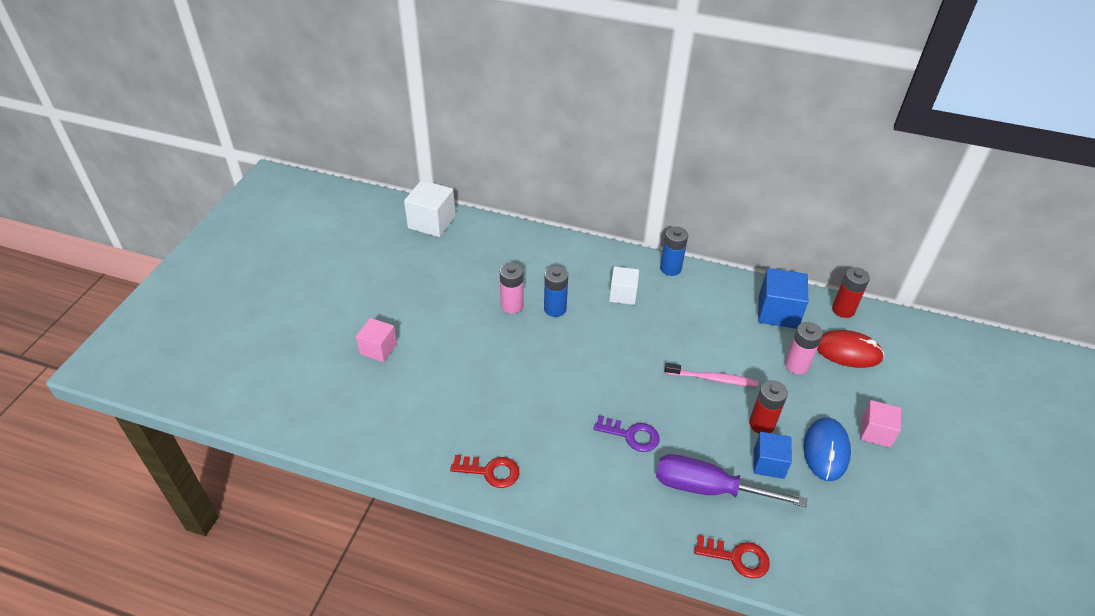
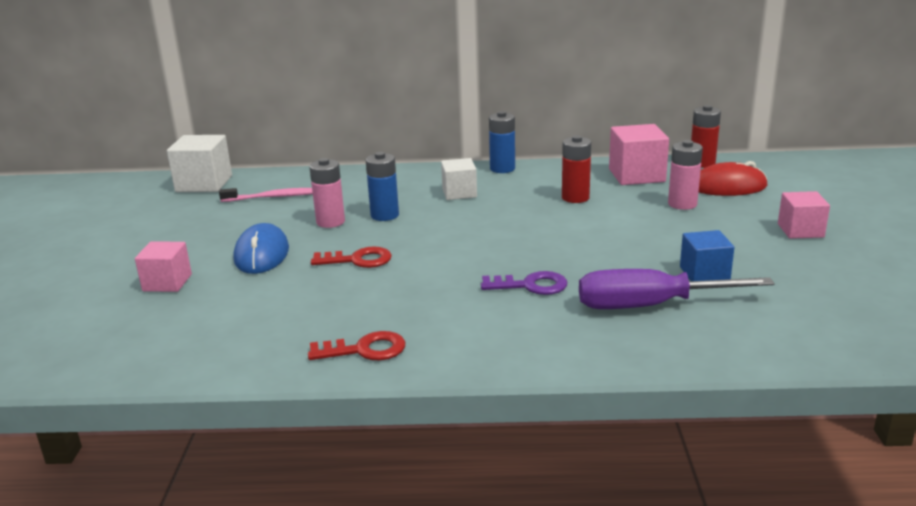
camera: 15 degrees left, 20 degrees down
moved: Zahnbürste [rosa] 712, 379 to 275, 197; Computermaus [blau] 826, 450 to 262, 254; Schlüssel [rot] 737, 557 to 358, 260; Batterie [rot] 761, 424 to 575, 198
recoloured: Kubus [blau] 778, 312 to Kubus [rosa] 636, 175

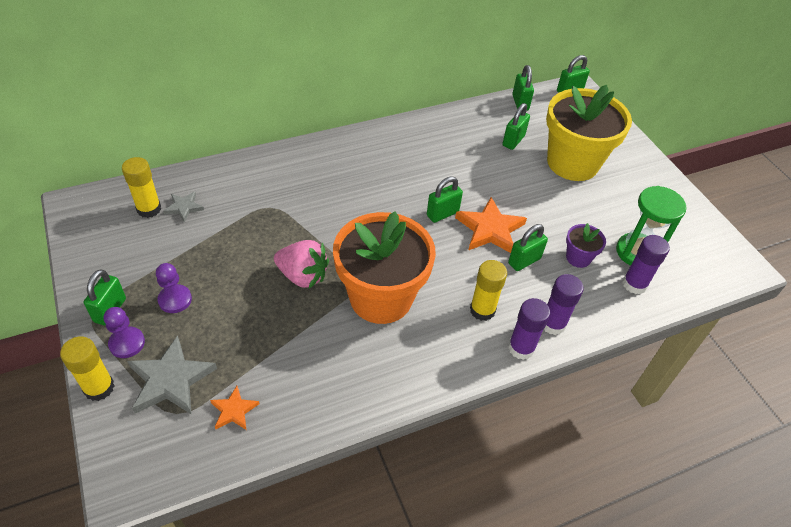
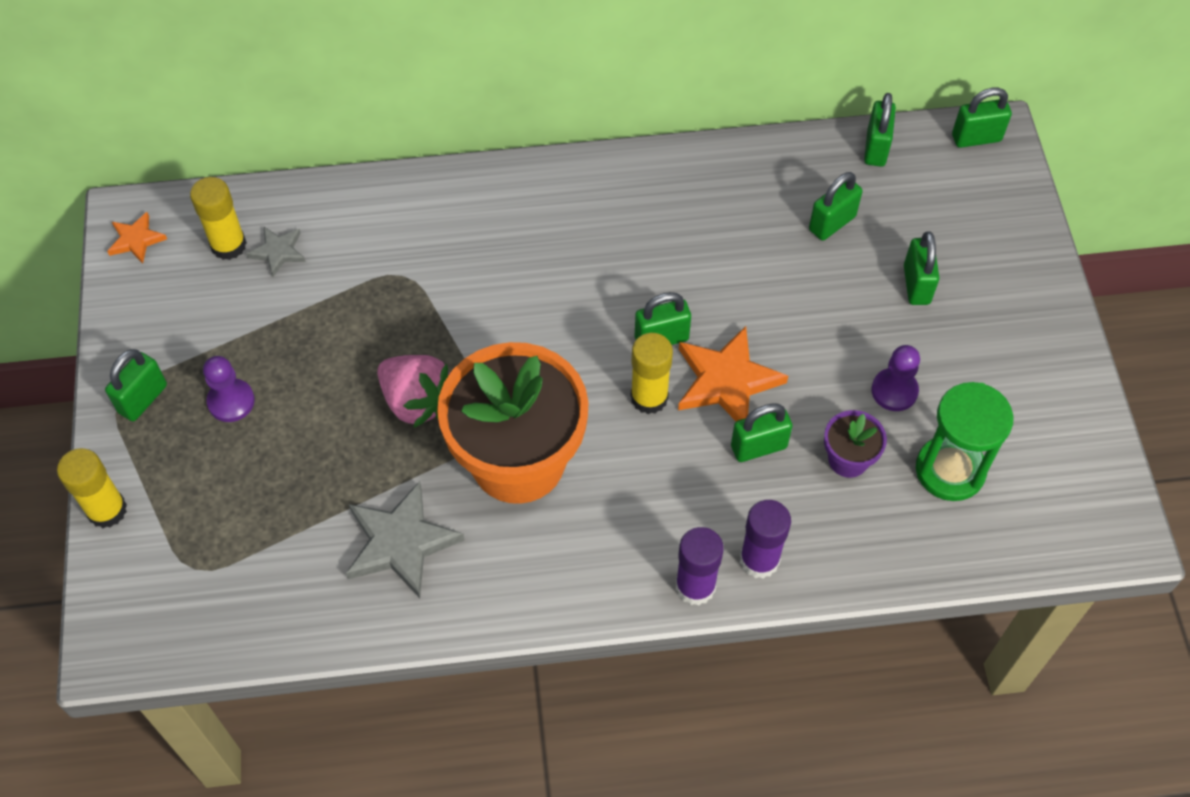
camera: 20 degrees right, 10 degrees up
removed: Klebestift [lila] 634, 284
moved: Stern [orange] 234, 410 to 136, 240; Stern [grau] 171, 380 to 401, 543; Klebestift [gelb] 482, 310 to 649, 397; Bauer [lila] 127, 343 to 894, 391
replaced: Blumentopf [gelb] 572, 163 to Vorhängeschloss [grün] 916, 285

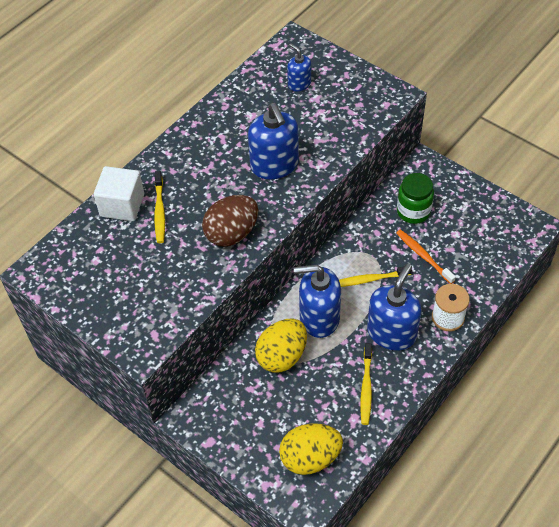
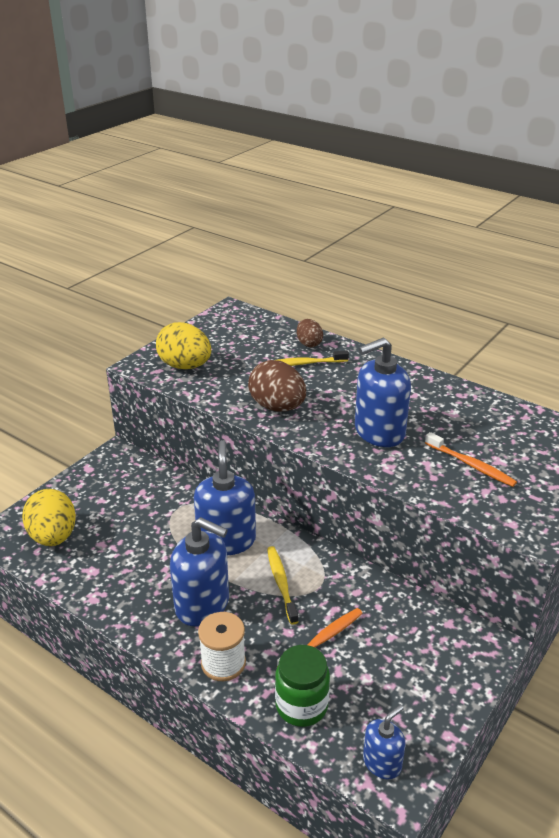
camera: 85 degrees right, 20 degrees down
removed: Zahnbürste [gelb] 366, 387
added: Zahnbürste [orange] 471, 465
moved: Ei [gelb] 282, 356 to 185, 366; Einmachglas [grün] 413, 211 to 301, 706; Seifenspender [blau] 299, 84 to 382, 762
replaced: Kubus [weiß] 122, 205 to Ei [braun] 309, 343

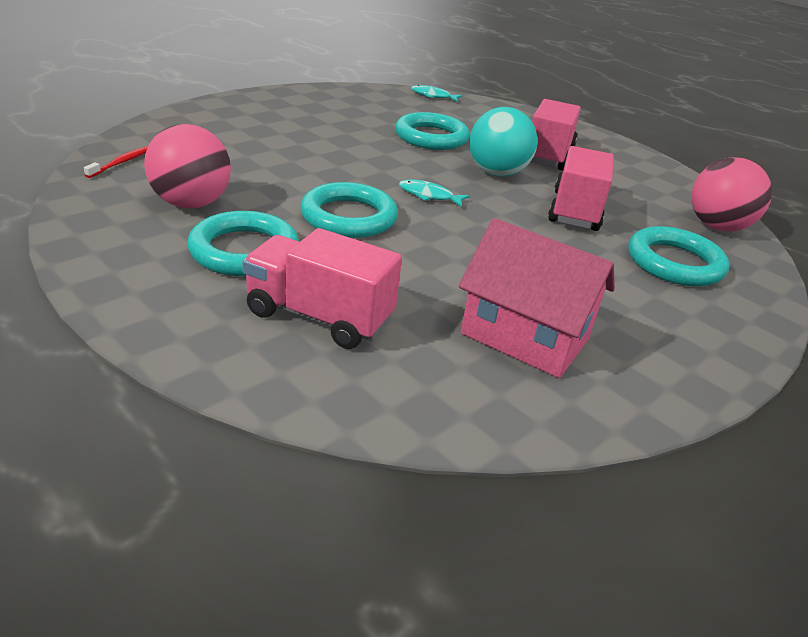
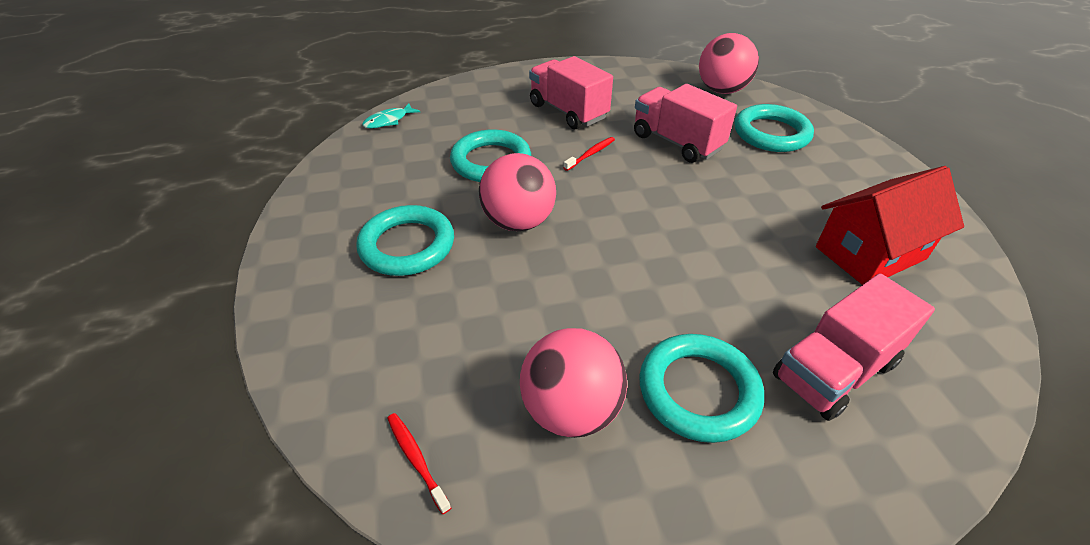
camera: 55 degrees left, 10 degrees up
removed: Fisch [türkis] 429, 196
added: Ball [rosa] 518, 222
moved: Ring [türkis] 349, 217 to 407, 245
replaced: Ball [türkis] 496, 173 to Zahnbürste [rot] 590, 154
recoloured: Haus [rosa] 525, 336 to Haus [rot] 870, 253

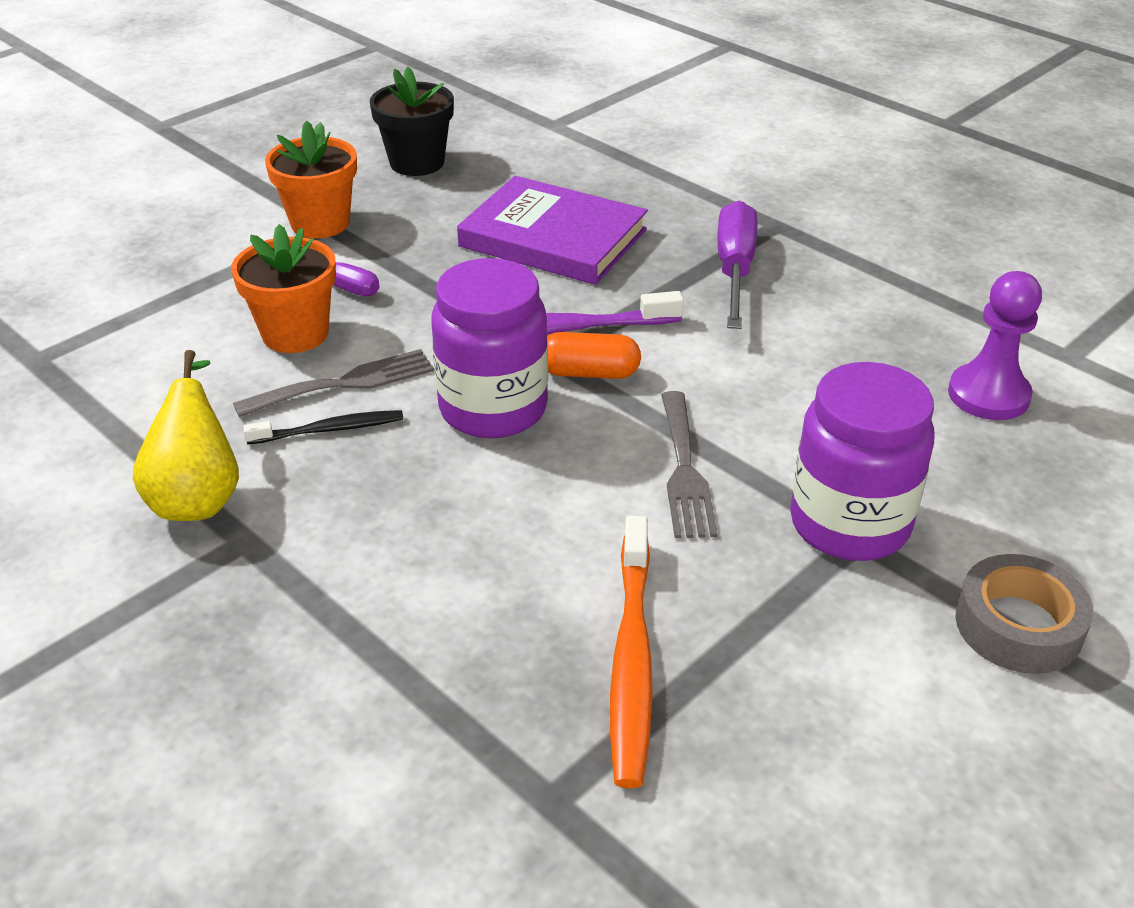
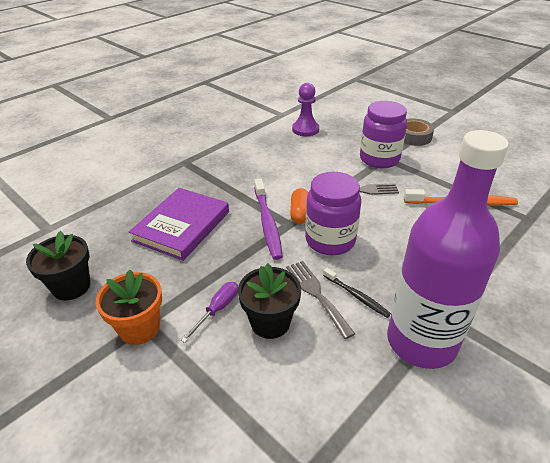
camera: 90 degrees left, 0 degrees up
removed: Schraubenzieher [lila] 735, 270
replaced: Birne [gelb] 198, 496 to Flasche [lila] 421, 341
recoloured: Blumentopf [orange] 295, 334 to Blumentopf [schwarz] 270, 322
turned: Zahnbürste [schwarz] 329, 430 = 356, 296 150 degrees clockwise

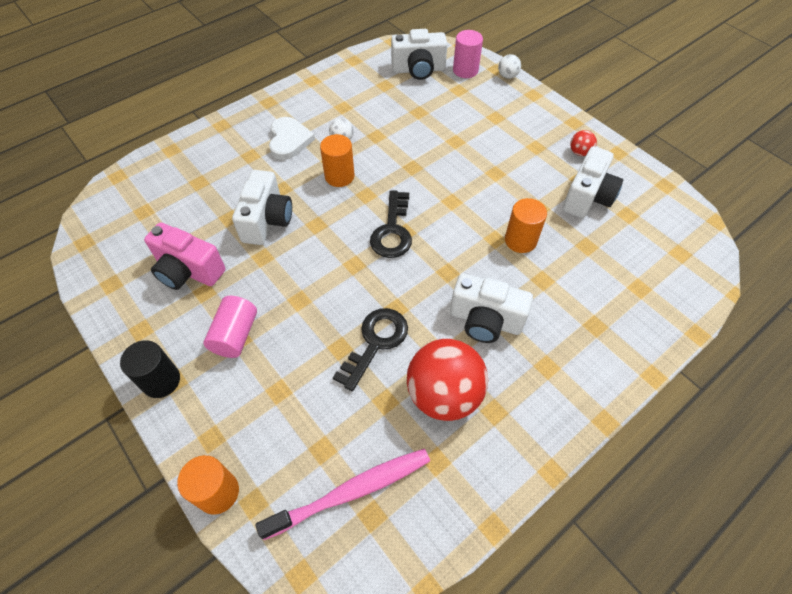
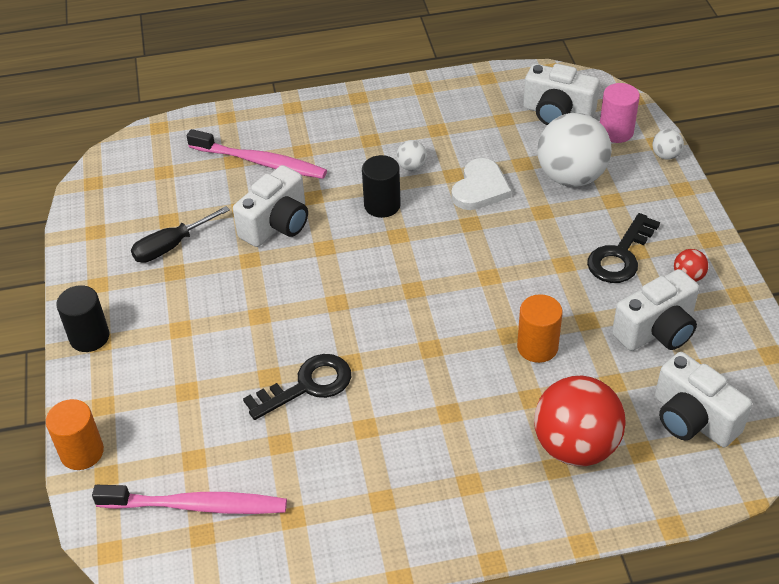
camera: 30 degrees right, 10 degrees down
removed: Vollzylinder [rosa] 235, 335
added: Zahnbürste [rosa] 260, 162; Ball [weiß] 571, 177
moved: Herz [weiß] 289, 140 to 480, 188; Ball [rot] 444, 394 to 575, 446; Schlüssel [schwarz] 392, 231 to 620, 255; Kamera [weiß] 485, 320 to 693, 419
replaced: Kamera [rosa] 188, 271 to Schraubenzieher [schwarz] 171, 246
recoloured: Vollzylinder [orange] 339, 176 to Vollzylinder [schwarz] 382, 205

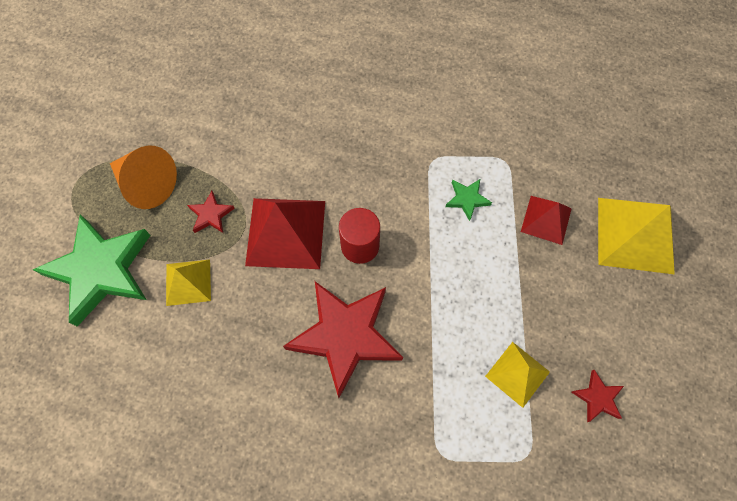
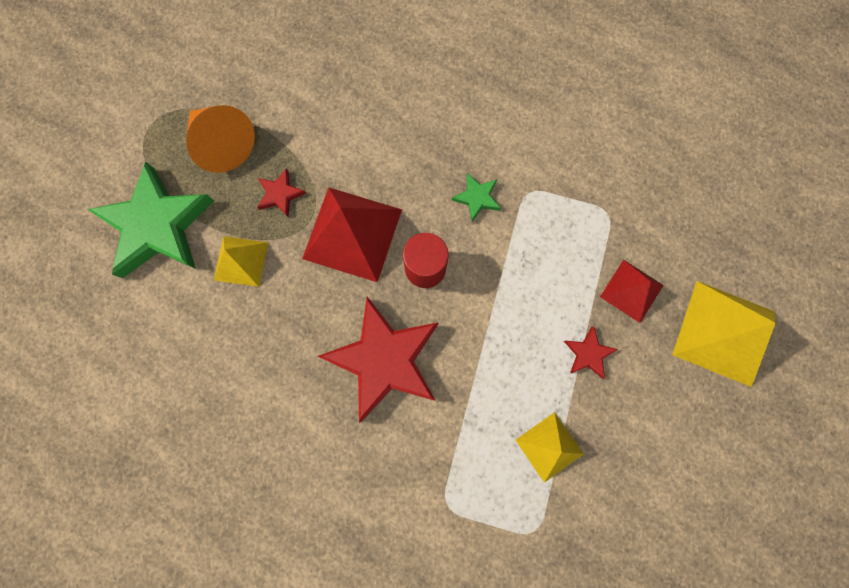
camera: 15 degrees right, 10 degrees up
moved: Stern [grün] 467, 199 to 477, 198; Stern [rot] 597, 398 to 588, 354

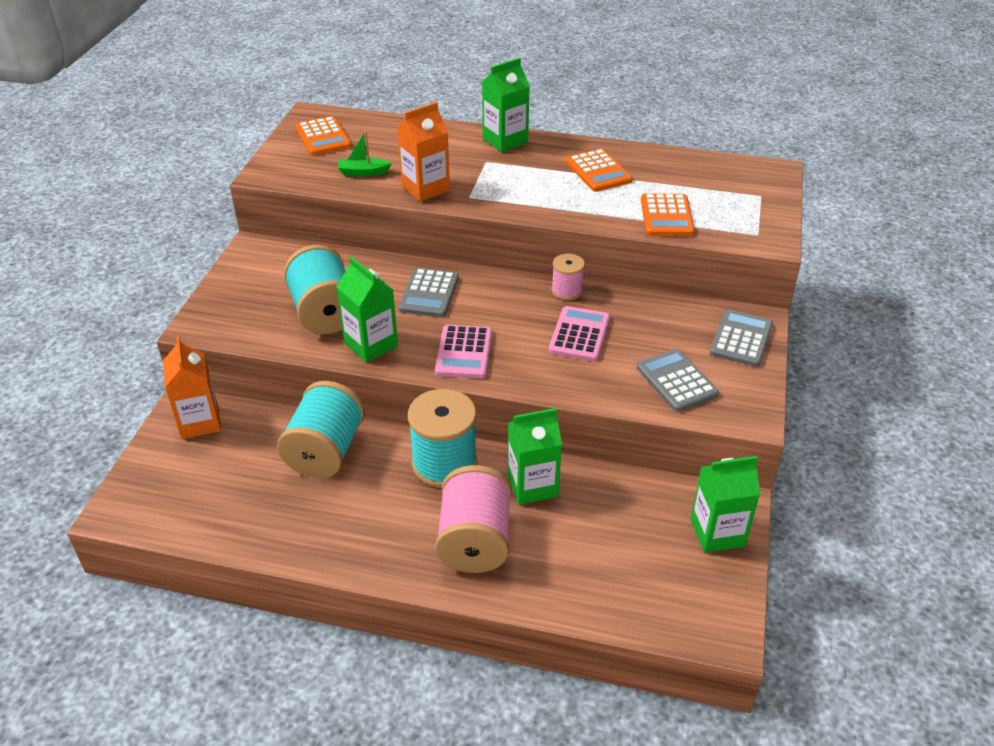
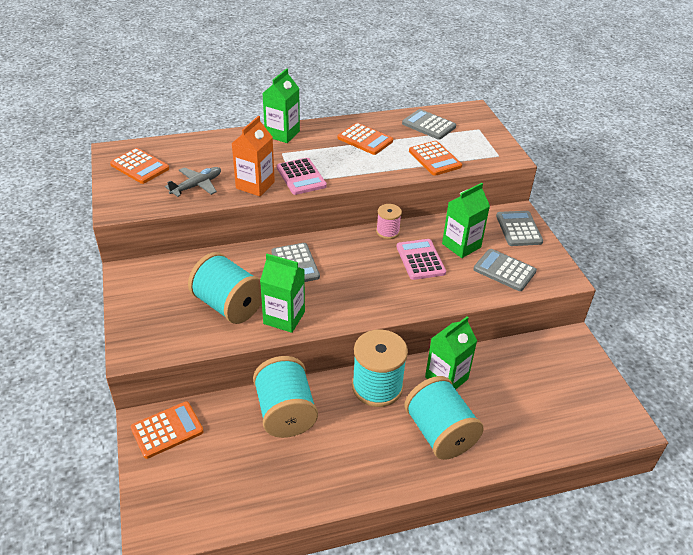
camera: 30 degrees left, 0 degrees up
added: Taschenrechner [grau] 428, 125
moved: Taschenrechner [rosa] 464, 352 to 301, 177; Getränkekarton [grün] 717, 532 to 461, 245
replaced: Getränkekarton [orange] 199, 422 to Taschenrechner [orange] 167, 430; Boot [grün] 363, 172 to Flugzeug [grau] 196, 186
recoloured: Garnrolle [rosa] 474, 540 to Garnrolle [türkis] 439, 433

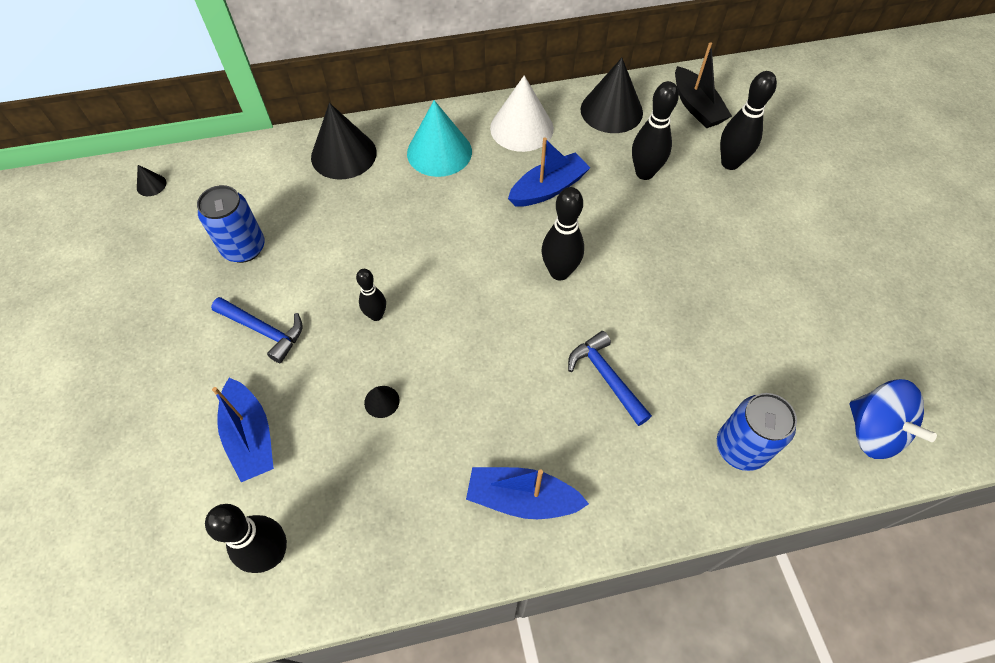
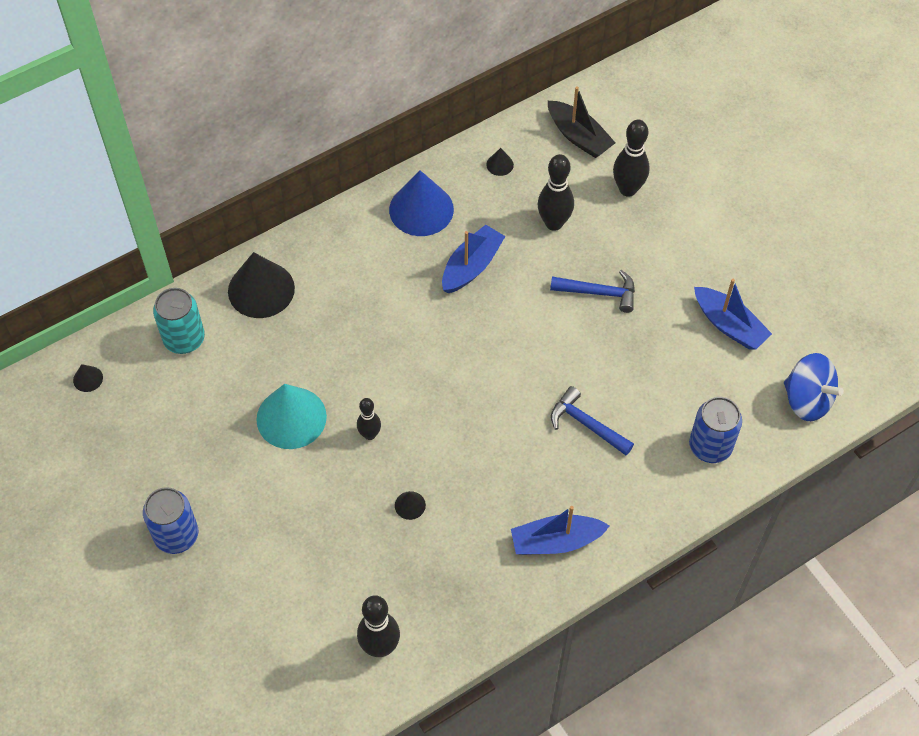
camera: 20 degrees left, 0 degrees up
removed: Bowlingkegel [schwarz] 559, 272
added: Dose [türkis] 184, 339
moved: Dose [blau] 244, 248 to 176, 535; Kegel [türkis] 439, 152 to 291, 417; Hammer [blau] 264, 331 to 599, 293; Boot [blau] 251, 436 to 729, 325
recoloured: Kegel [weiß] 521, 128 to Kegel [blau] 421, 209
resized: Kegel [schwarz] 611, 110 = 500, 164 x0.43

